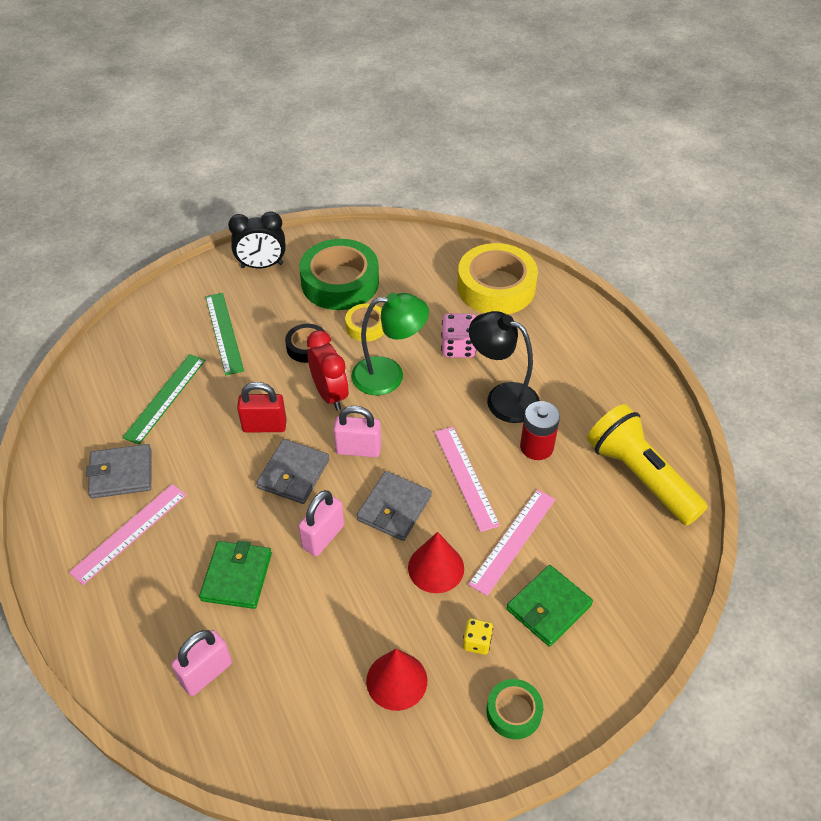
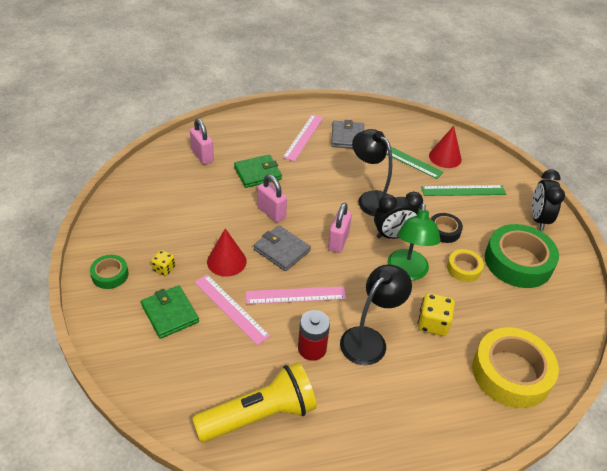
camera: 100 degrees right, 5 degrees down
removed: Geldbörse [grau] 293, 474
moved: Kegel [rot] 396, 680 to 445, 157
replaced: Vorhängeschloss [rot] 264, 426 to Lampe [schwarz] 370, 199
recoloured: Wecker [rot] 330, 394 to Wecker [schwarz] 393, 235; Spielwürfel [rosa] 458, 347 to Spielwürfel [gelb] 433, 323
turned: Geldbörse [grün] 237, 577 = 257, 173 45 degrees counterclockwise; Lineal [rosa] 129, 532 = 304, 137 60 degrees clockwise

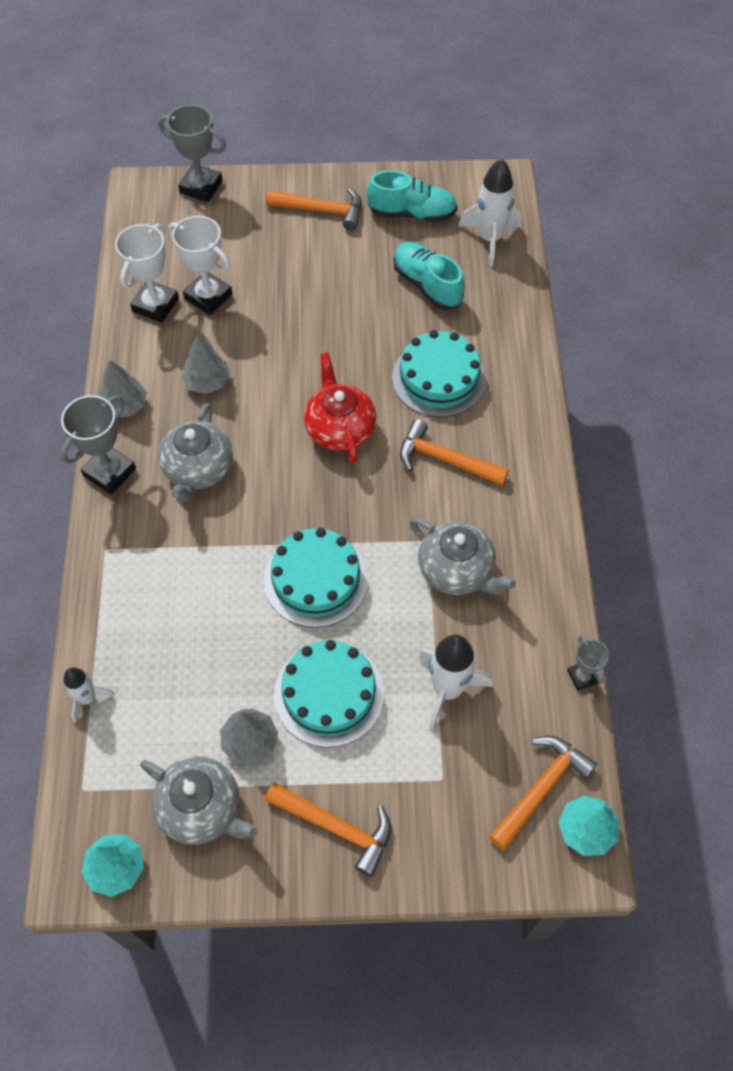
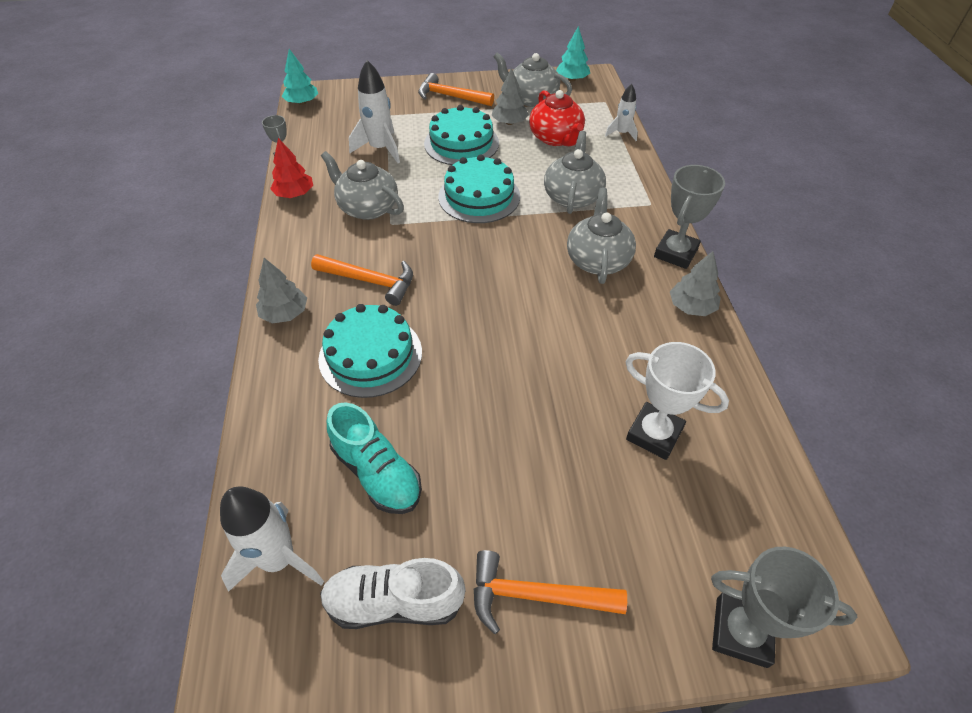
camera: 175 degrees right, 10 degrees down
removed: Pokal [weiß] 155, 305; Hammer [orange] 541, 789
added: Baum [rot] 295, 194; Teekanne [grau] 572, 196
moved: Baum [grau] 207, 381 to 285, 313; Teekanne [rot] 340, 428 to 556, 138
recoloured: Schuh [türkis] 412, 213 to Schuh [weiß] 394, 602

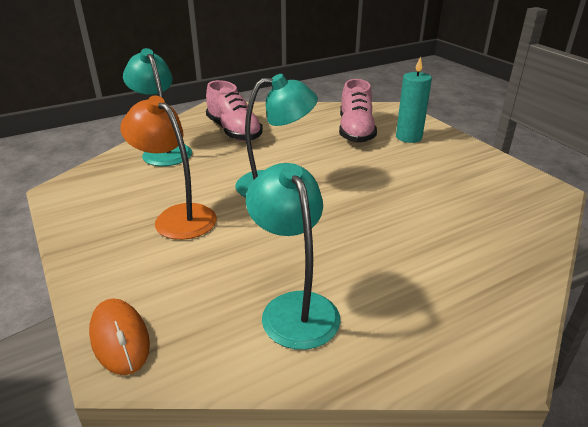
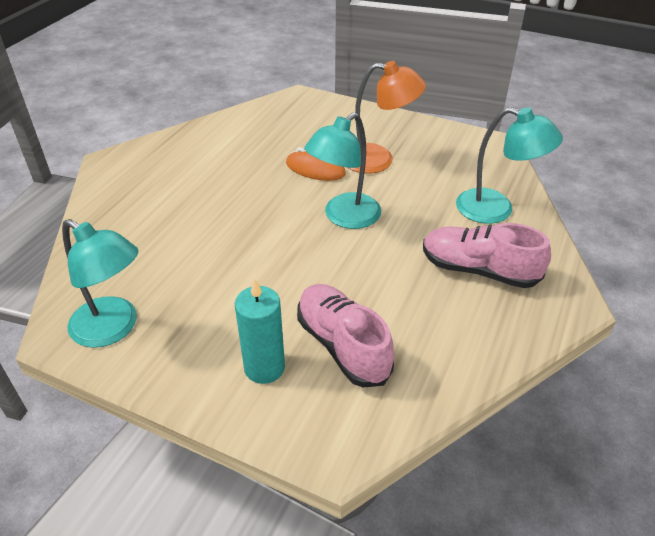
camera: 145 degrees right, 10 degrees up
moved: Lampe [türkis] 294, 307 to 113, 328; Computermaus [orange] 120, 338 to 315, 169

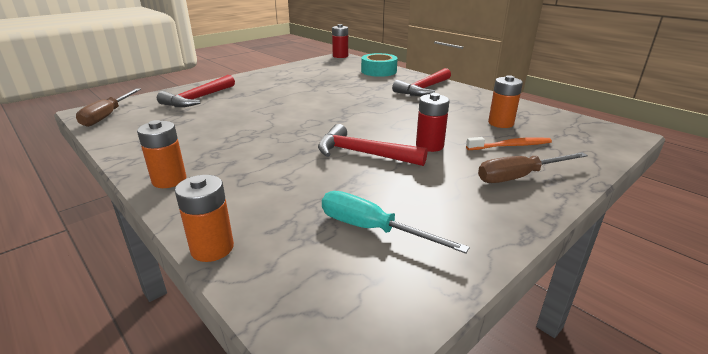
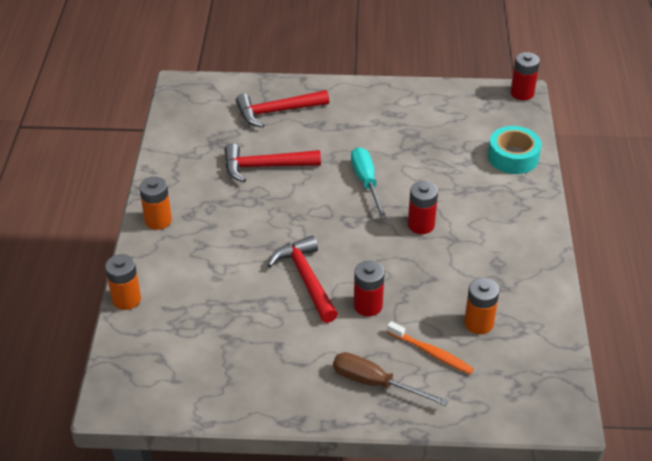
camera: 45 degrees right, 15 degrees up
removed: Schraubenzieher [braun] 108, 116
added: Batterie [rot] 421, 225
moved: Hammer [rot] 423, 89 to 265, 166; Schraubenzieher [türkis] 372, 229 to 366, 183

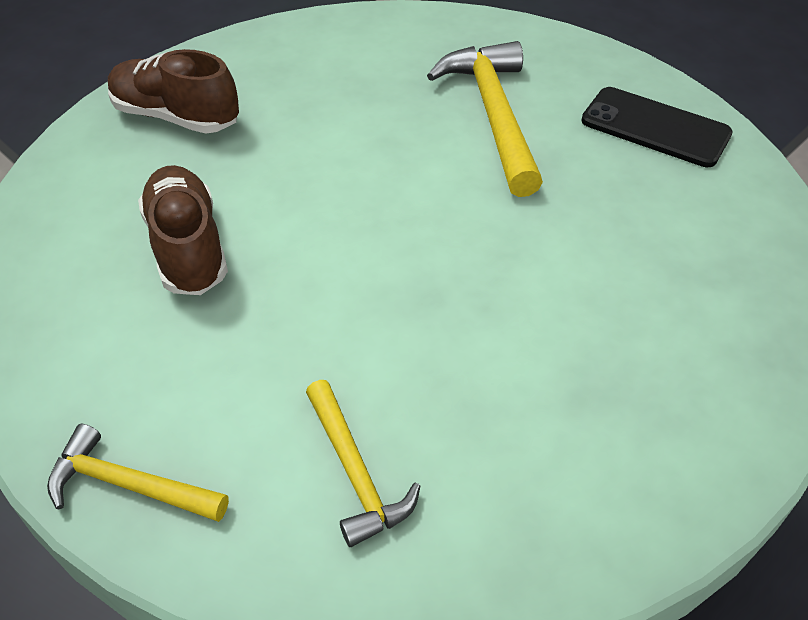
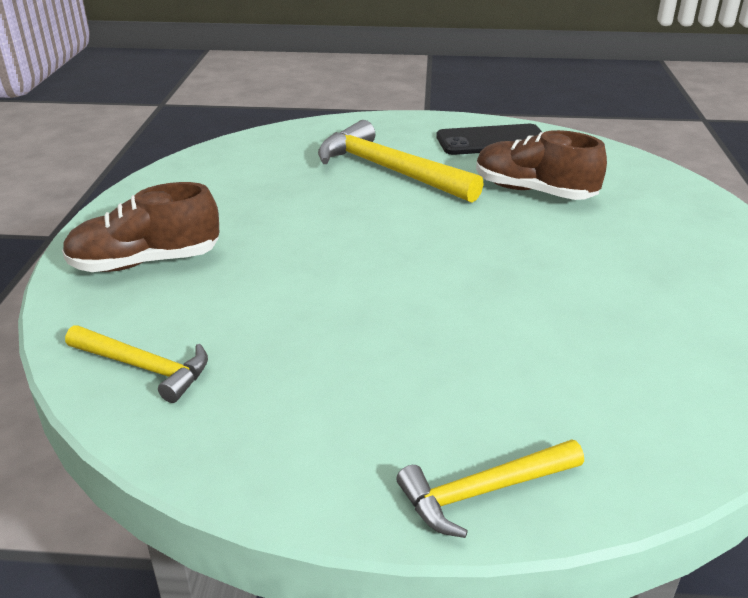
camera: 40 degrees left, 15 degrees down
moved: Hammer [gelb] 355, 472 to 144, 367; Schuh [braun] 188, 248 to 533, 191

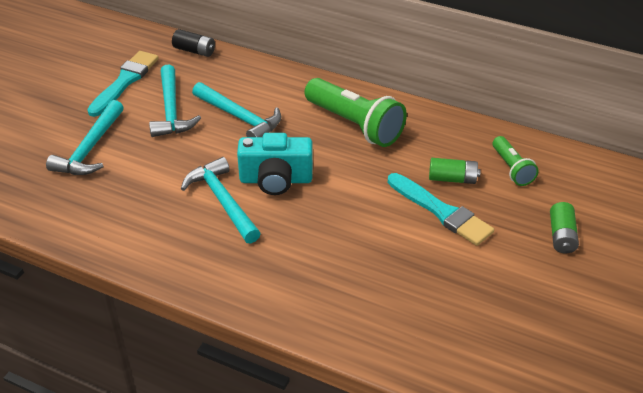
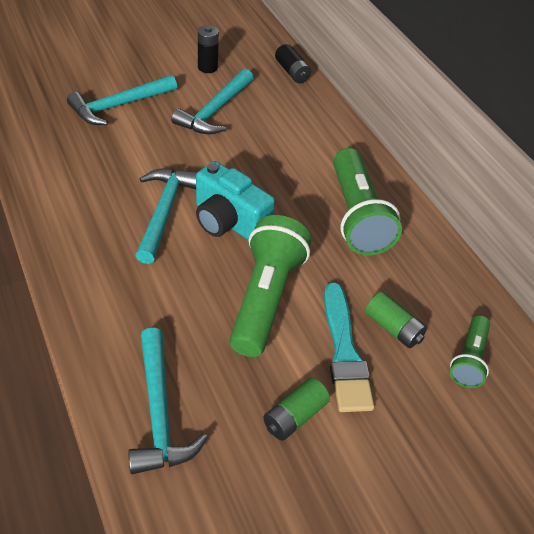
camera: 35 degrees right, 5 degrees up
added: Taschenlampe [grün] 266, 298
moved: Hammer [türkis] 240, 118 to 159, 412; Batterie [grün] 561, 236 to 294, 416
replaced: Pinsel [türkis] 125, 81 to Batterie [schwarz] 207, 67

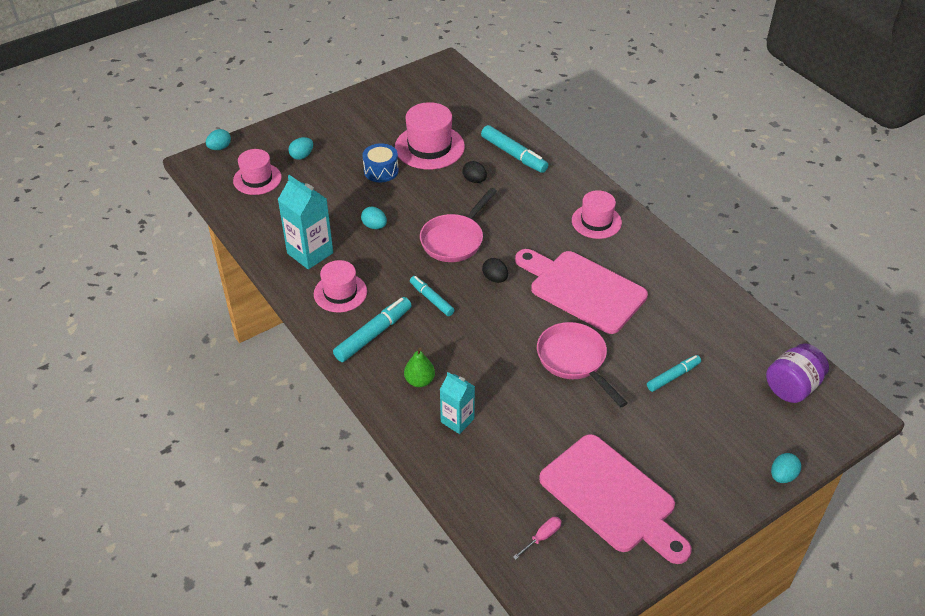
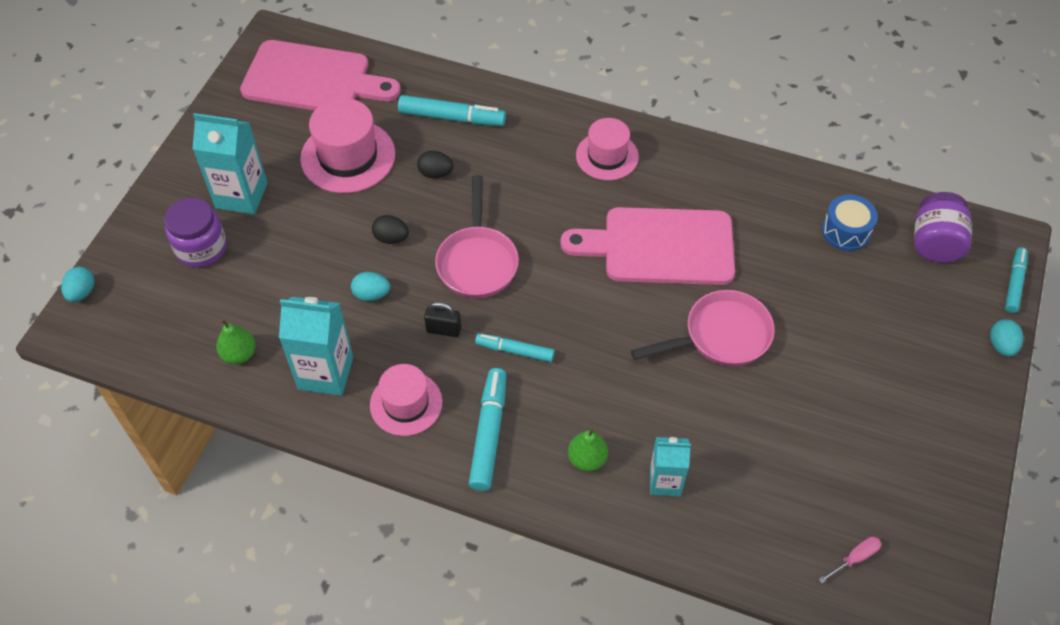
camera: 35 degrees left, 10 degrees up
removed: Hut [rosa] 257, 179
added: Getränkekarton [türkis] 241, 195; Birne [grün] 239, 354; Vorhängeschloss [schwarz] 443, 330
moved: Schneidebrett [rosa] 612, 497 to 313, 79; Ei [schwarz] 495, 278 to 391, 238; Trommel [blau] 381, 171 to 845, 231; Filzstift [türkis] 673, 376 to 1014, 283
replaced: Ei [türkis] 302, 156 to Einmachglas [lila] 201, 248
turned: Pfanne [rosa] 574, 360 = 720, 336 135 degrees clockwise; Schraubenzieher [rosa] 542, 537 = 855, 558 45 degrees clockwise

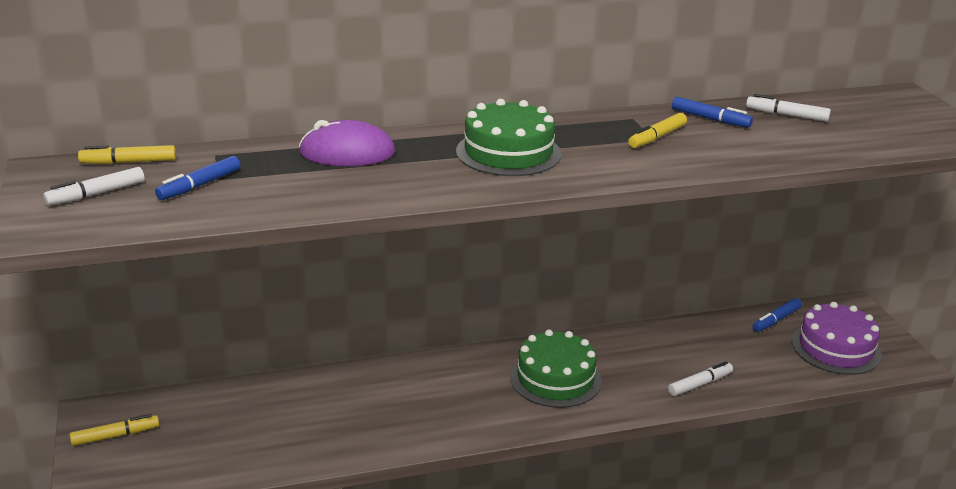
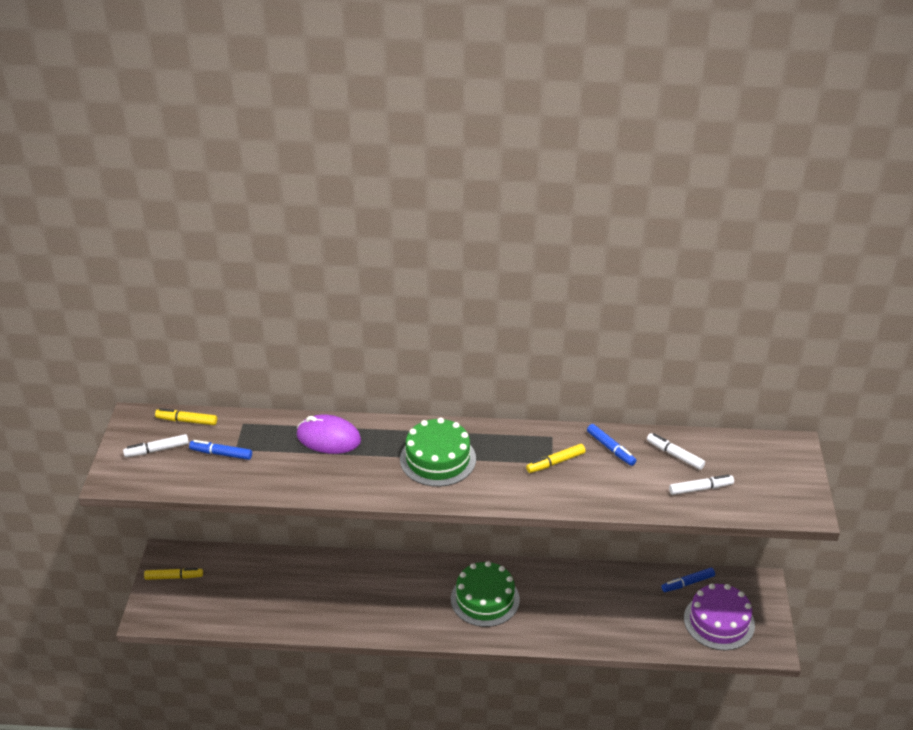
camera: 20 degrees right, 10 degrees up
moved: Filzstift [weiß] 699, 384 to 700, 488
turned: Filzstift [blau] 200, 185 = 221, 454 45 degrees clockwise

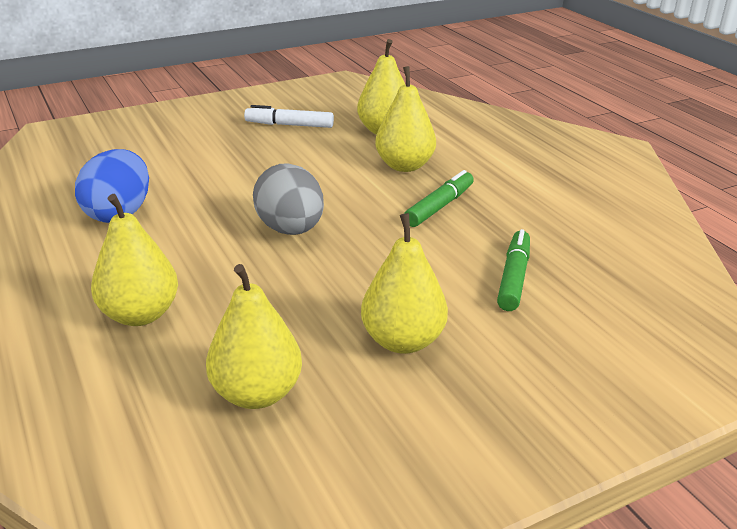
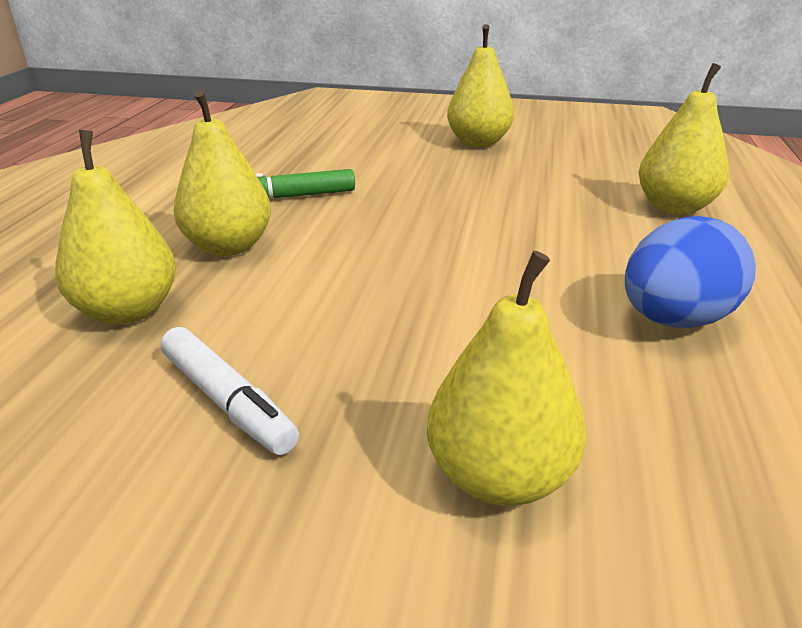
camera: 140 degrees left, 0 degrees up
removed: Ei [grau] 290, 230; Filzstift [grün] 514, 278
moved: Birne [gelb] 256, 393 to 499, 476

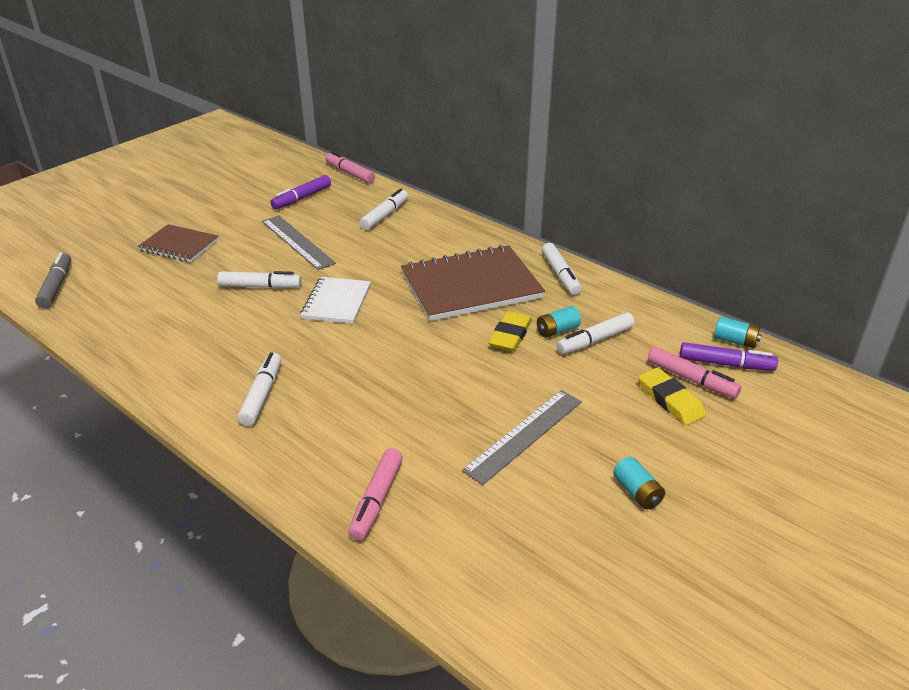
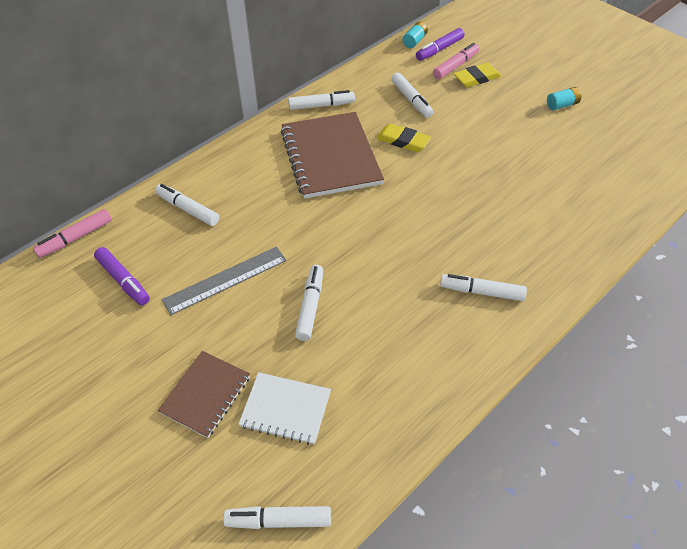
camera: 85 degrees left, 15 degrees up
removed: Filzstift [rosa] 376, 500; Lineal [grau] 524, 435; Batterie [türkis] 557, 330
moved: Notizbuch [weiß] 337, 302 to 285, 409
recoloured: Filzstift [grau] 56, 286 to Filzstift [weiß] 278, 520
turned: Filzstift [lila] 726, 364 = 439, 49 150 degrees counterclockwise

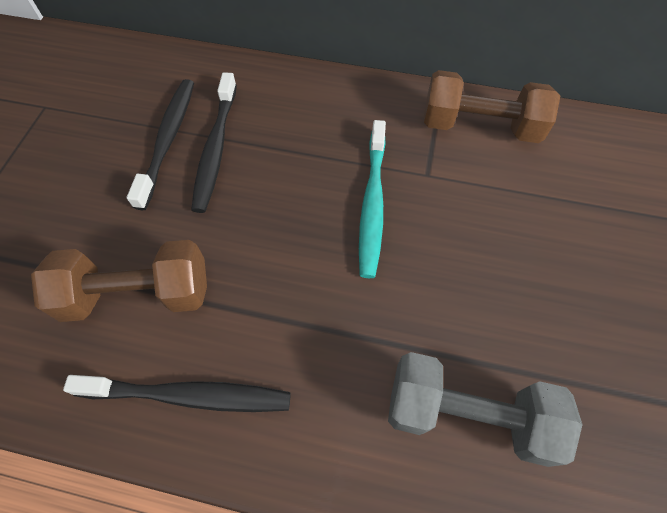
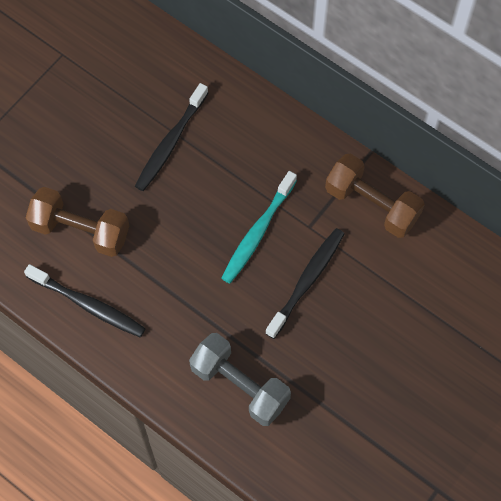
camera: 25 degrees right, 5 degrees up
moved: Zahnbürste [schwarz] 168, 140 to 307, 281

